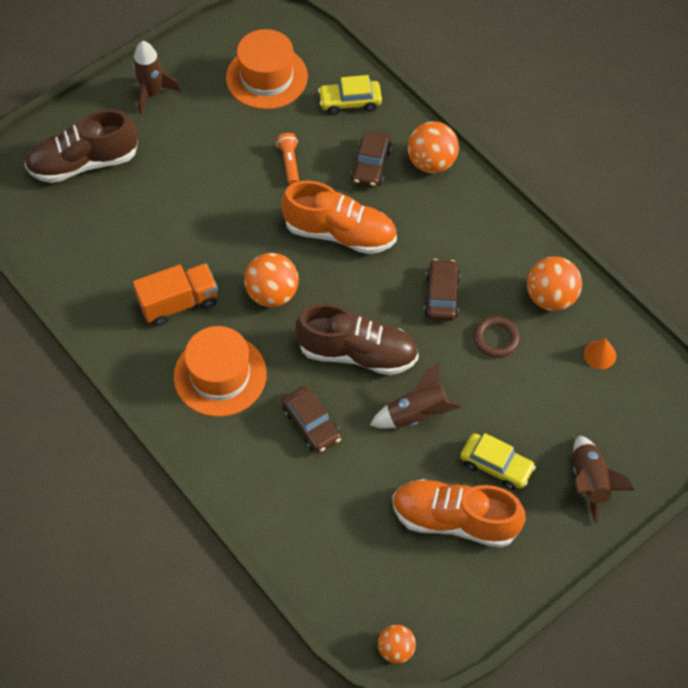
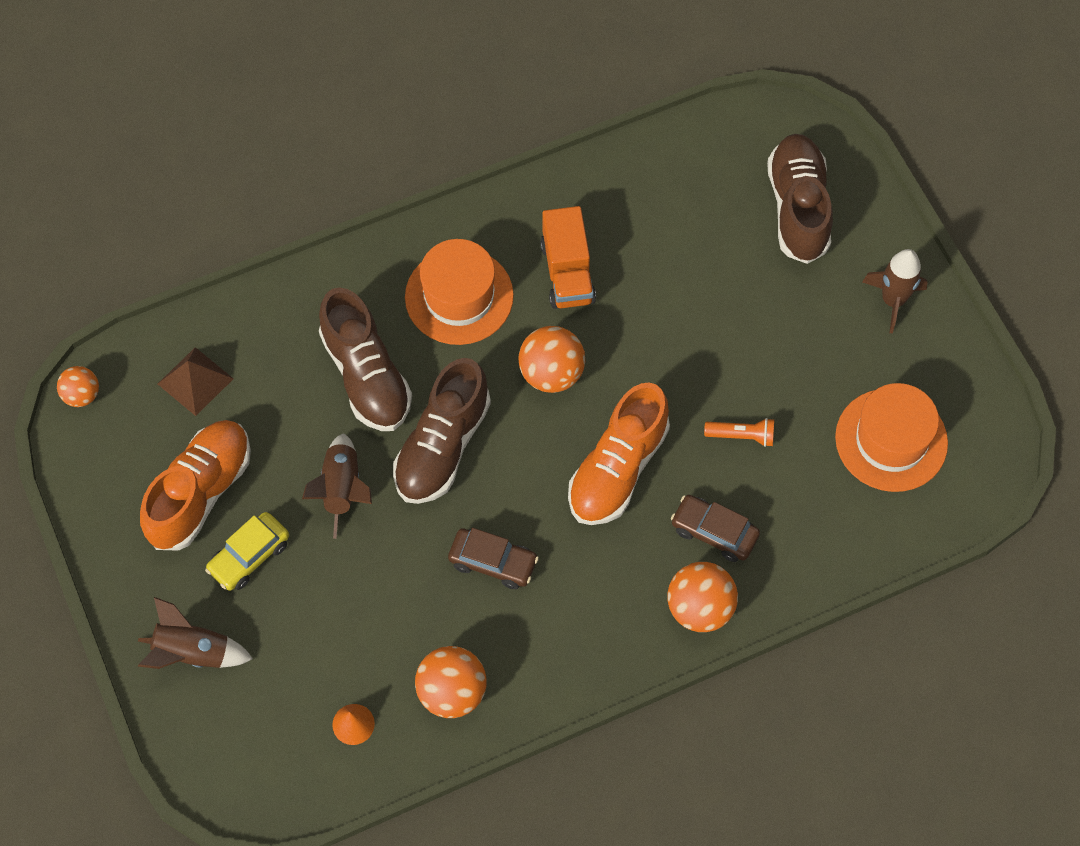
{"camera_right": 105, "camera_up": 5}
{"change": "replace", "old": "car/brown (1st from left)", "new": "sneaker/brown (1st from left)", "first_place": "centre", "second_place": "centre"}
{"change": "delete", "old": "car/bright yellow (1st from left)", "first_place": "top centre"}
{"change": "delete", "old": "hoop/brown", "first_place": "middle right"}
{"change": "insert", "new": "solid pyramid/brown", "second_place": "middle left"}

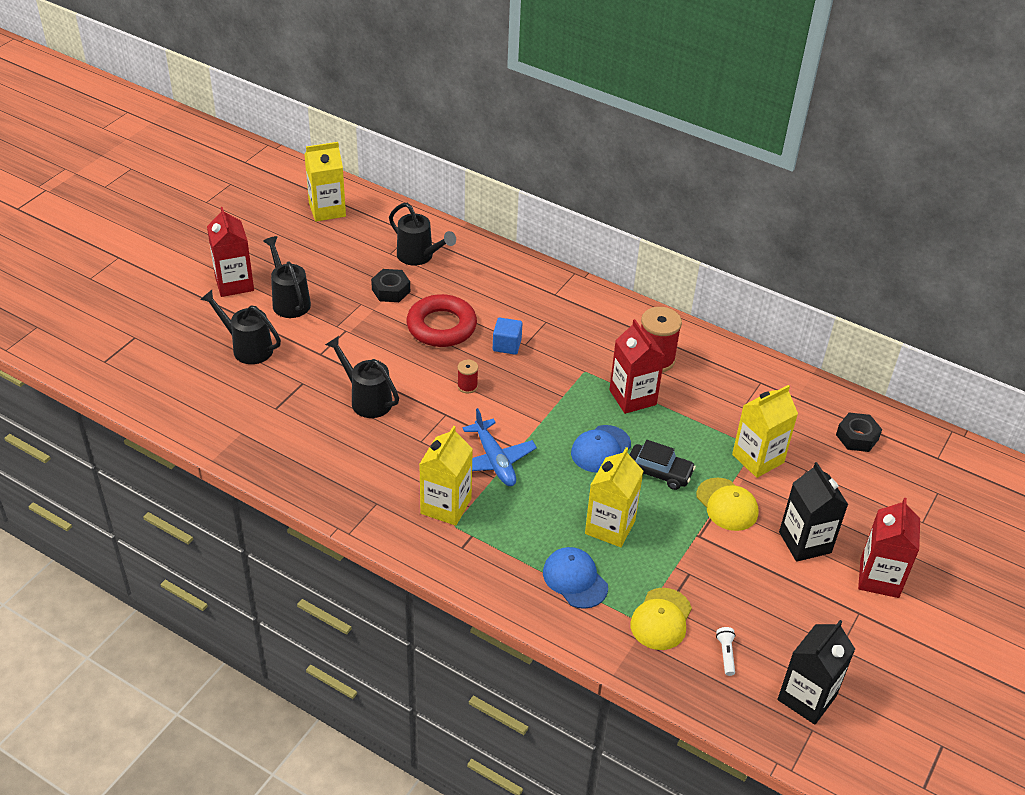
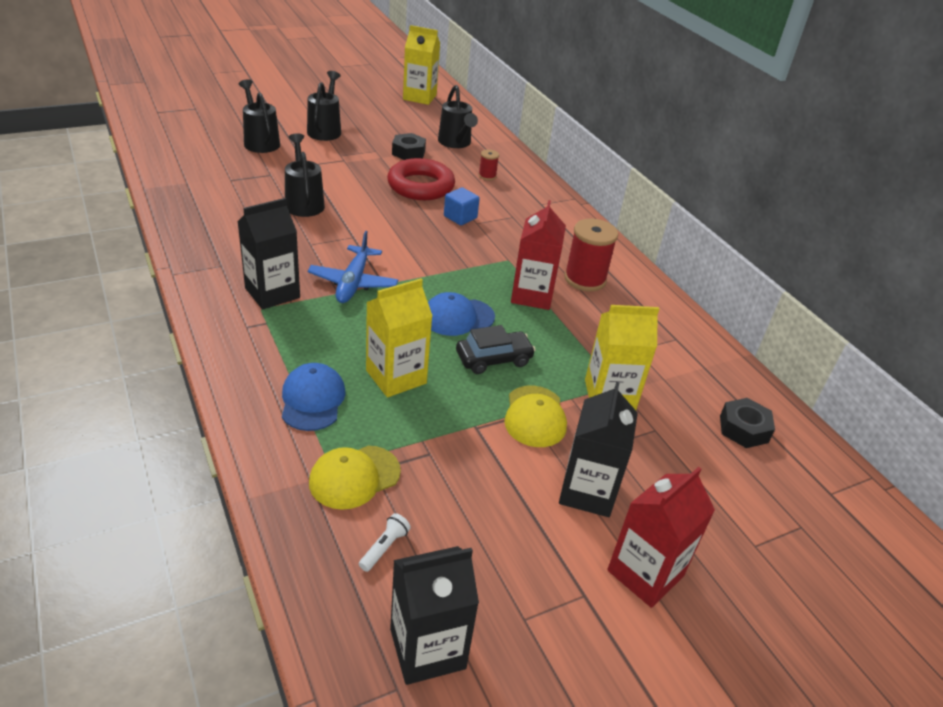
{"camera_right": 30, "camera_up": -5}
{"change": "delete", "old": "milk carton/scarlet (1st from left)", "first_place": "top left"}
{"change": "recolor", "old": "milk carton/bright yellow (2nd from left)", "new": "milk carton/black (1st from left)", "first_place": "centre", "second_place": "middle left"}
{"change": "move", "old": "spool/scarlet (1st from left)", "first_place": "centre", "second_place": "top centre"}
{"change": "rotate", "old": "car/black", "first_place": "centre", "second_place": "centre", "degrees": -75}

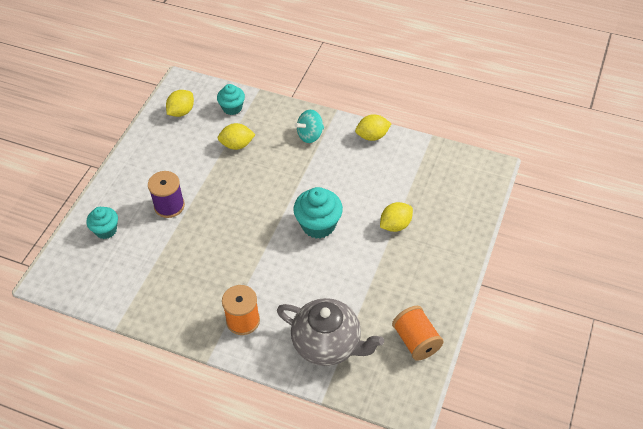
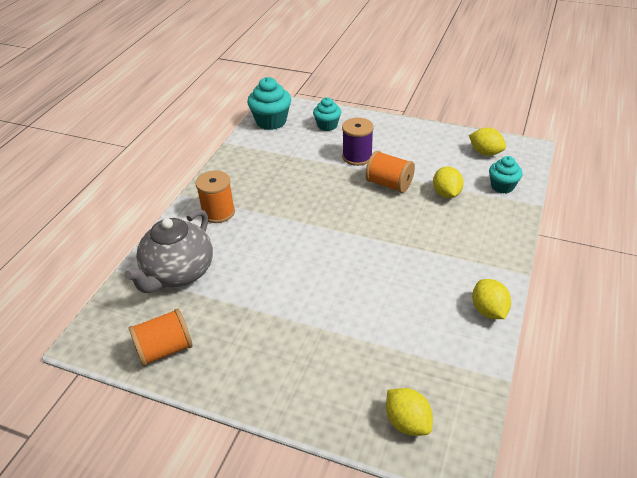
{"camera_right": 90, "camera_up": -10}
{"change": "move", "old": "cupcake/aqua (3rd from left in the first image)", "new": "cupcake/aqua (1st from left)", "first_place": "centre", "second_place": "top centre"}
{"change": "delete", "old": "spinning top/aqua", "first_place": "top centre"}
{"change": "move", "old": "citrus fruit/bright yellow (4th from left in the first image)", "new": "citrus fruit/bright yellow (1st from left)", "first_place": "centre", "second_place": "bottom centre"}
{"change": "insert", "new": "spool/bright orange (3rd from left)", "second_place": "centre"}

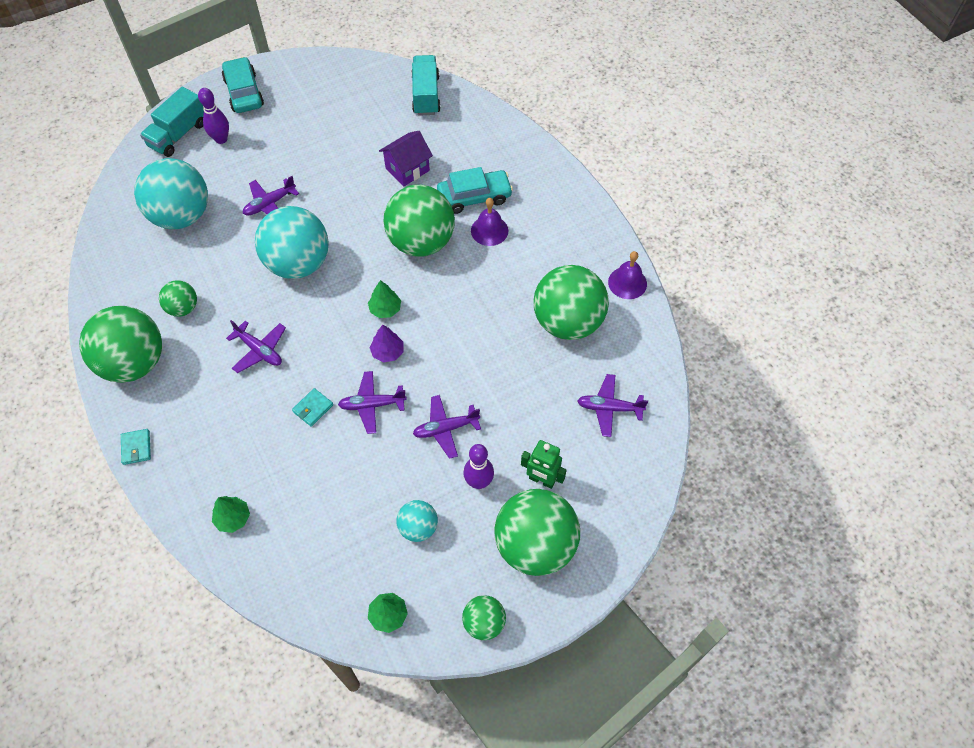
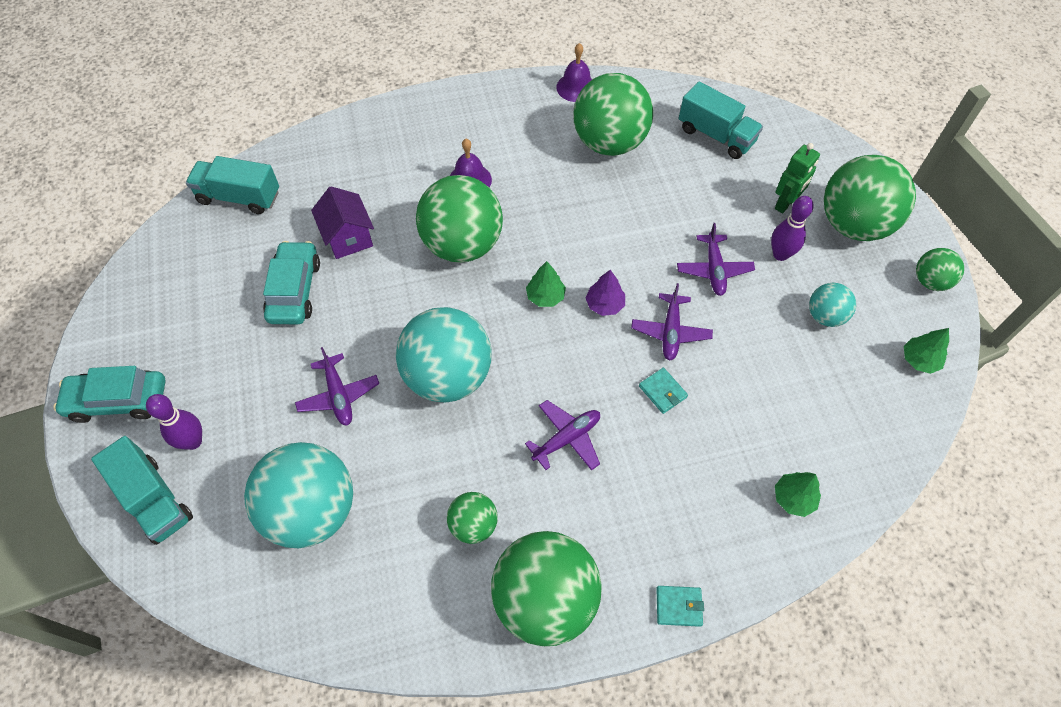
{"camera_right": -75, "camera_up": 0}
{"change": "move", "old": "car/aqua (2nd from left)", "first_place": "top centre", "second_place": "middle left"}
{"change": "replace", "old": "plane/purple (5th from left)", "new": "lorry/aqua (3rd from left)", "first_place": "centre", "second_place": "top right"}

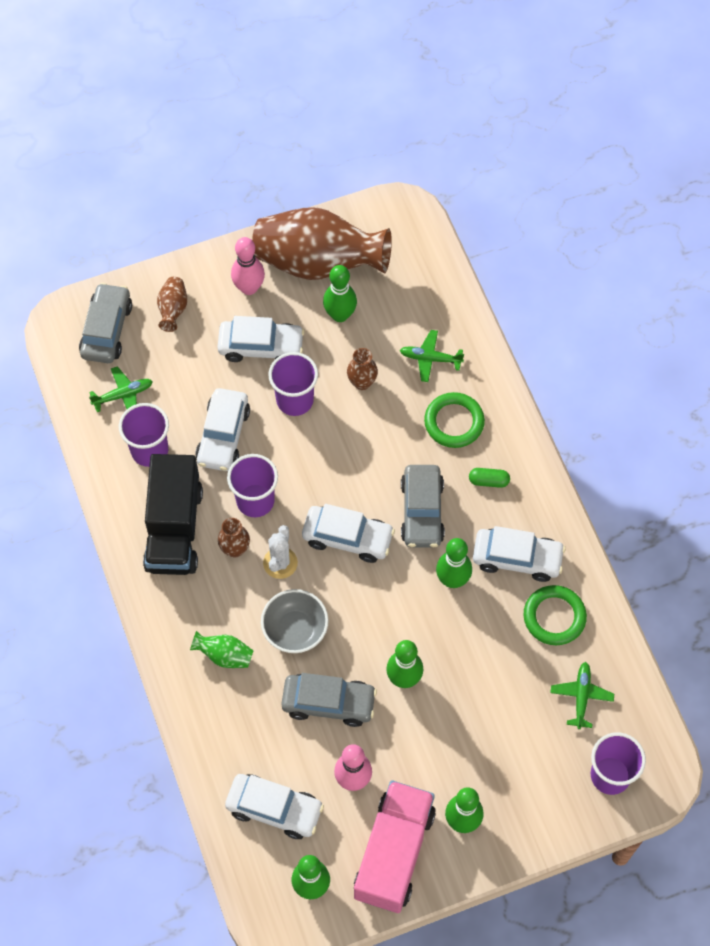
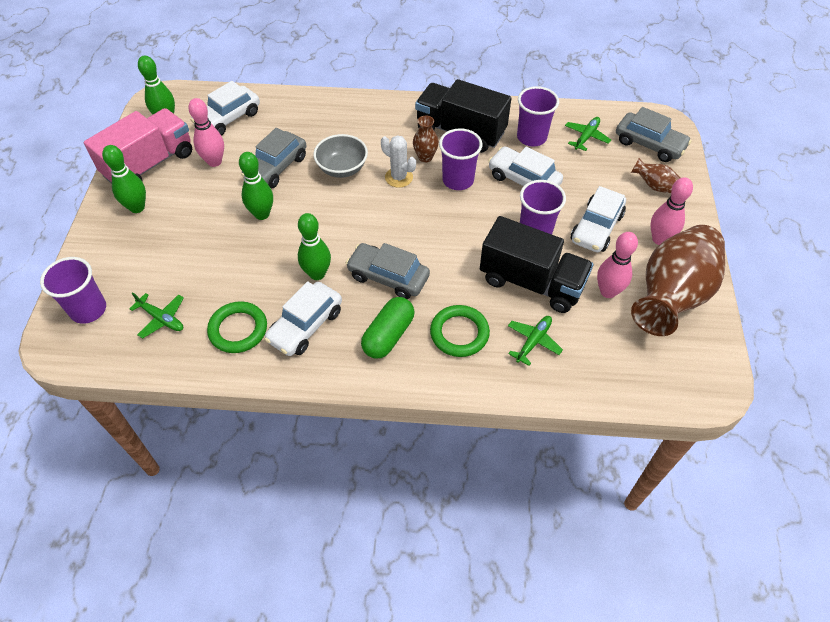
{"camera_right": 115, "camera_up": -10}
{"change": "rotate", "old": "plane/green (1st from left in the first image)", "first_place": "middle left", "second_place": "top right", "degrees": -150}
{"change": "delete", "old": "tall vase/green", "first_place": "bottom left"}
{"change": "delete", "old": "car/snow-white (4th from left)", "first_place": "centre"}
{"change": "recolor", "old": "bowling pin/green (2nd from left)", "new": "bowling pin/rosy (2nd from left)", "first_place": "top centre", "second_place": "middle right"}
{"change": "replace", "old": "tall vase/brown (4th from left)", "new": "lorry/black (2nd from left)", "first_place": "centre", "second_place": "centre"}
{"change": "rotate", "old": "lorry/rosy", "first_place": "bottom centre", "second_place": "top left", "degrees": -90}
{"change": "resize", "old": "pill/green", "first_place": "middle right", "second_place": "centre", "factor": 1.79}

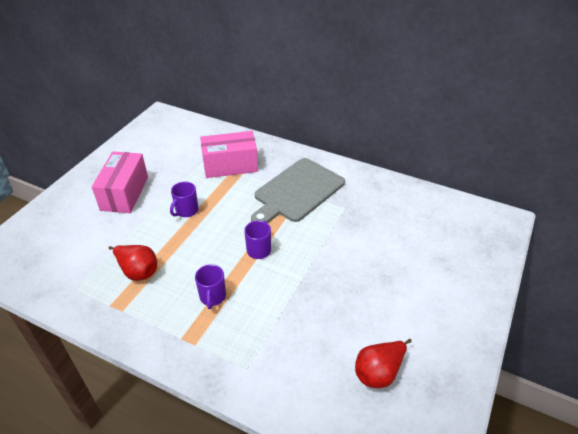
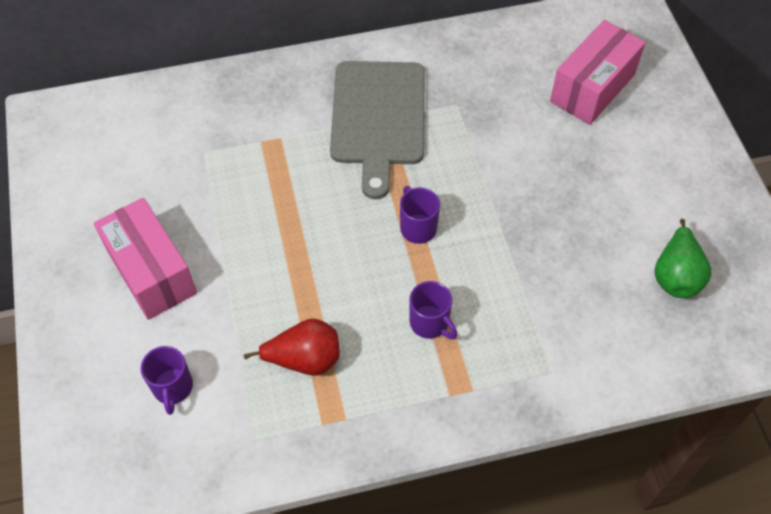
{"camera_right": -40, "camera_up": 15}
{"change": "move", "old": "mug/purple (1st from left)", "first_place": "middle left", "second_place": "bottom left"}
{"change": "move", "old": "box/rosy (2nd from left)", "first_place": "centre", "second_place": "top right"}
{"change": "recolor", "old": "toy pear/scarlet (2nd from left)", "new": "toy pear/green", "first_place": "bottom centre", "second_place": "middle right"}

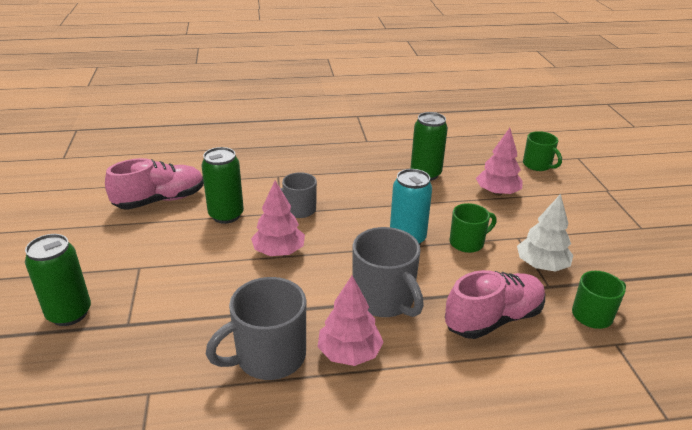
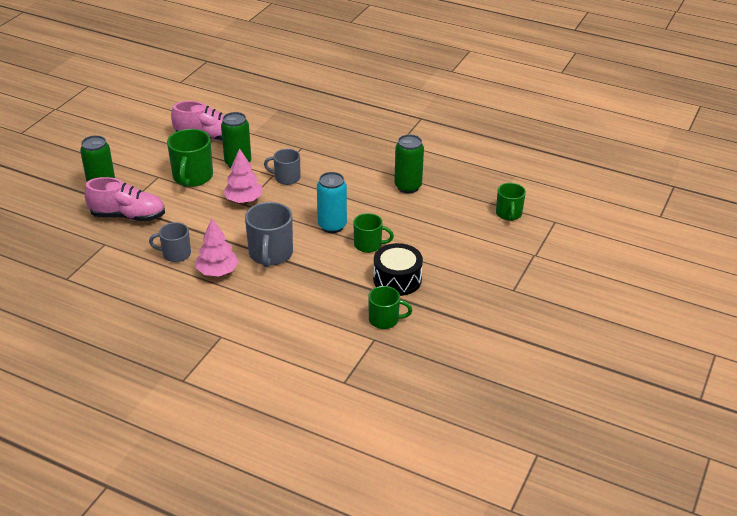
{"camera_right": 35, "camera_up": 5}
{"change": "resize", "old": "mug/gray (1st from left)", "first_place": "bottom centre", "second_place": "middle left", "factor": 0.63}
{"change": "move", "old": "sneaker/rosy (2nd from left in the first image)", "new": "sneaker/rosy (1st from left)", "first_place": "bottom right", "second_place": "middle left"}
{"change": "delete", "old": "fir tree/rosy (3rd from left)", "first_place": "middle right"}
{"change": "replace", "old": "fir tree/snow-white", "new": "drum/black", "first_place": "middle right", "second_place": "centre"}
{"change": "insert", "new": "mug/green (1st from left)", "second_place": "top left"}

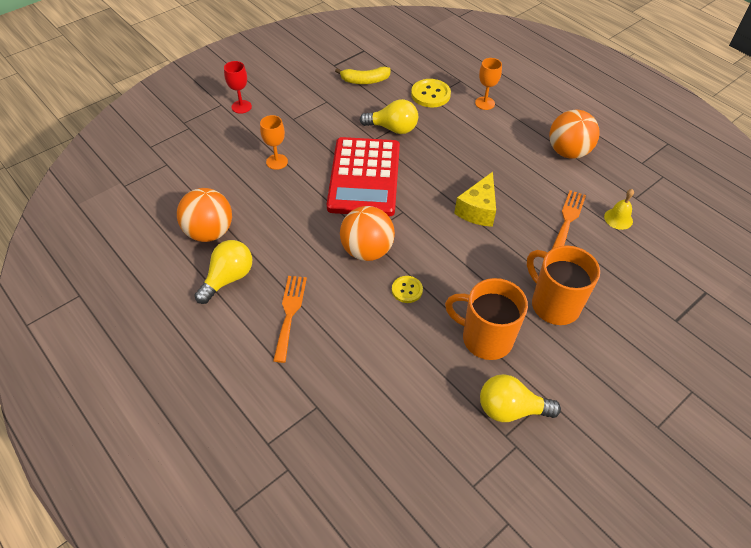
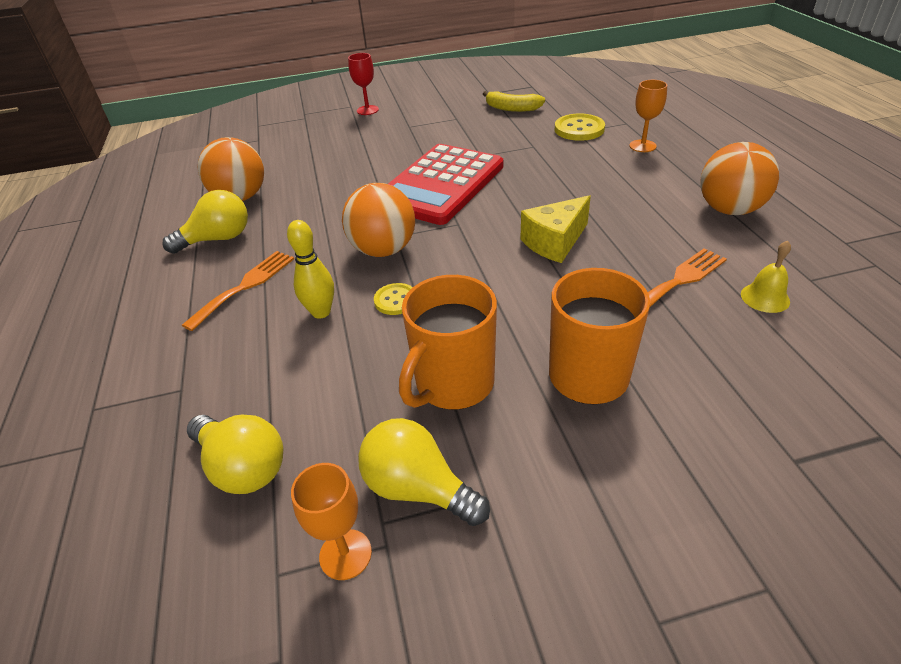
{"camera_right": 30, "camera_up": -10}
{"change": "move", "old": "chalice/bright orange (1st from left)", "first_place": "top centre", "second_place": "bottom centre"}
{"change": "move", "old": "light bulb/bright yellow (2nd from left)", "first_place": "top centre", "second_place": "bottom left"}
{"change": "rotate", "old": "mug/bright orange (1st from left)", "first_place": "centre", "second_place": "centre", "degrees": -105}
{"change": "insert", "new": "bowling pin/bright yellow", "second_place": "centre"}

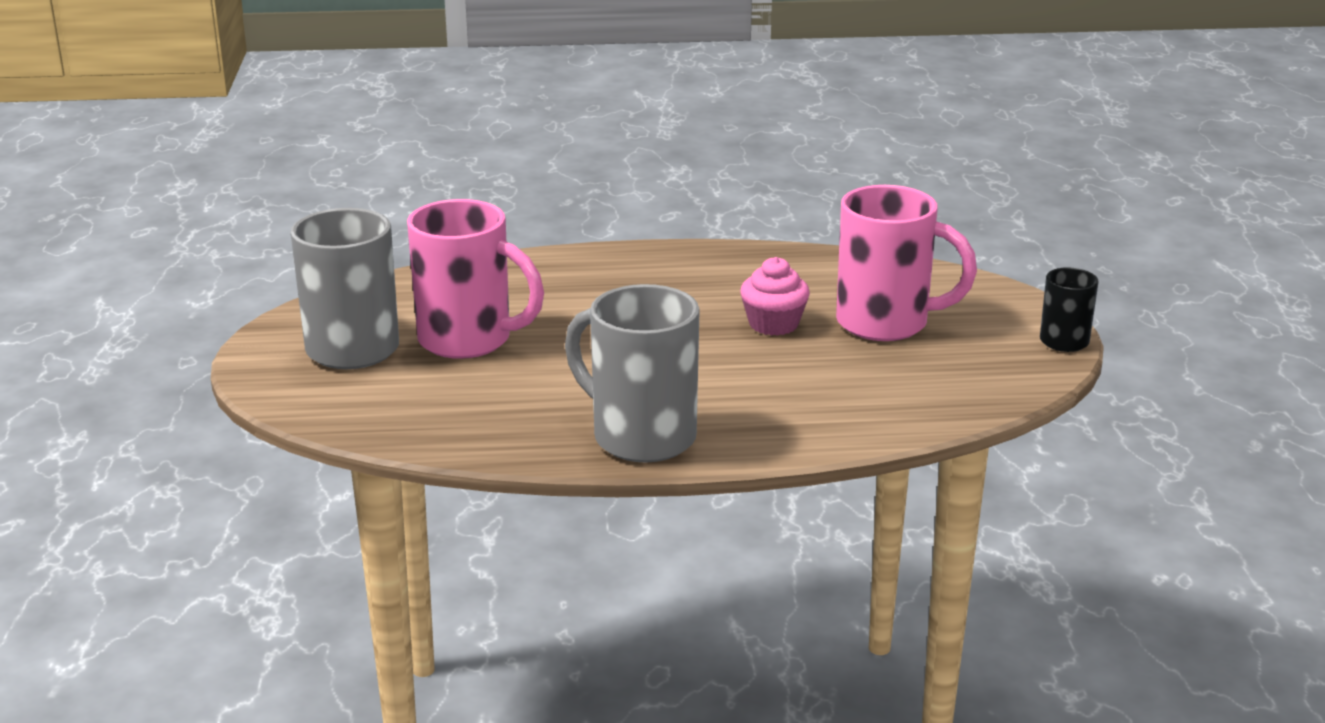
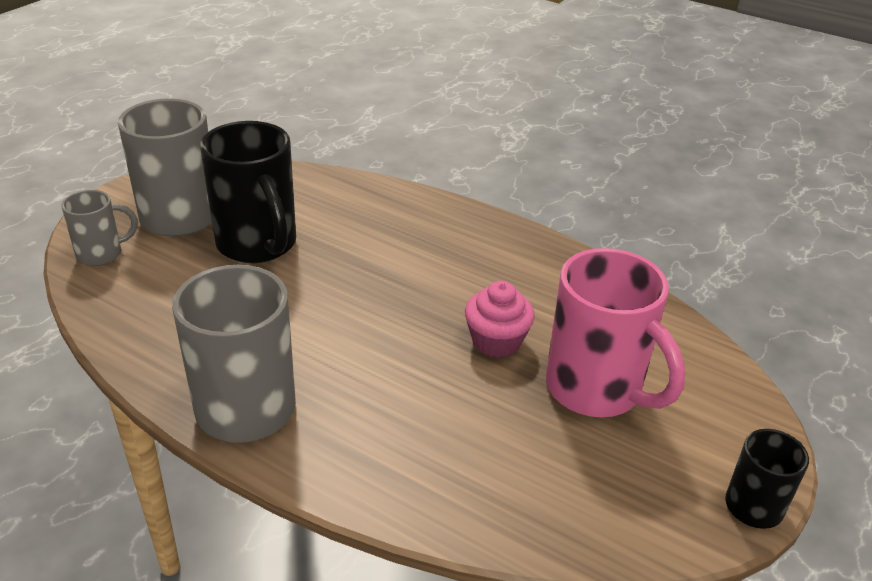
{"camera_right": 35, "camera_up": 10}
{"change": "recolor", "old": "mug/rosy (1st from left)", "new": "mug/black (1st from left)", "first_place": "centre", "second_place": "top left"}
{"change": "insert", "new": "mug/gray (1st from left)", "second_place": "middle left"}

